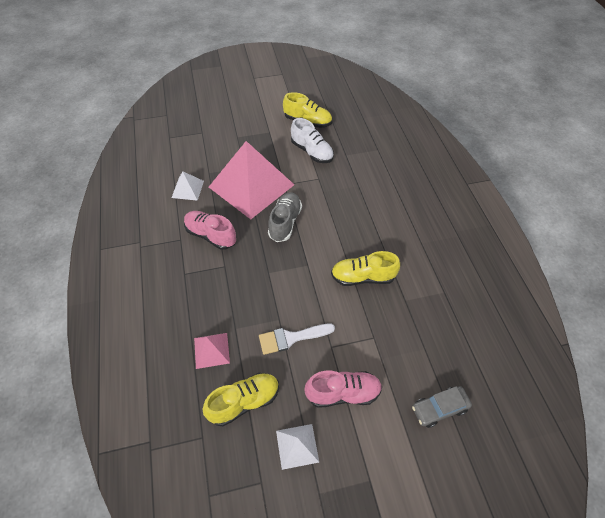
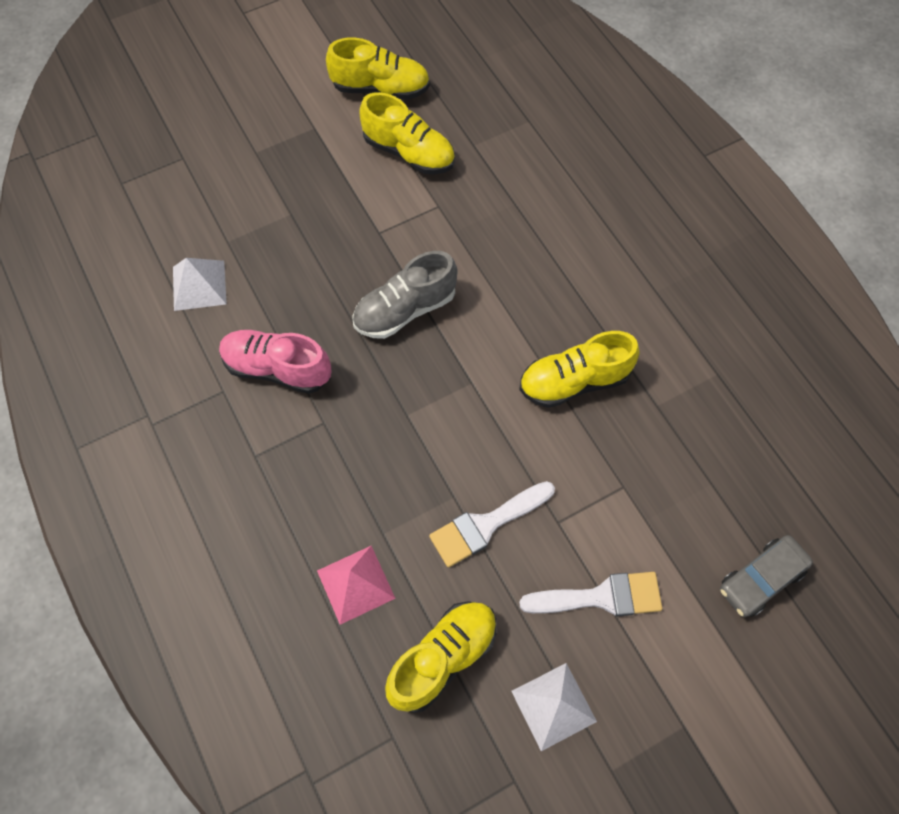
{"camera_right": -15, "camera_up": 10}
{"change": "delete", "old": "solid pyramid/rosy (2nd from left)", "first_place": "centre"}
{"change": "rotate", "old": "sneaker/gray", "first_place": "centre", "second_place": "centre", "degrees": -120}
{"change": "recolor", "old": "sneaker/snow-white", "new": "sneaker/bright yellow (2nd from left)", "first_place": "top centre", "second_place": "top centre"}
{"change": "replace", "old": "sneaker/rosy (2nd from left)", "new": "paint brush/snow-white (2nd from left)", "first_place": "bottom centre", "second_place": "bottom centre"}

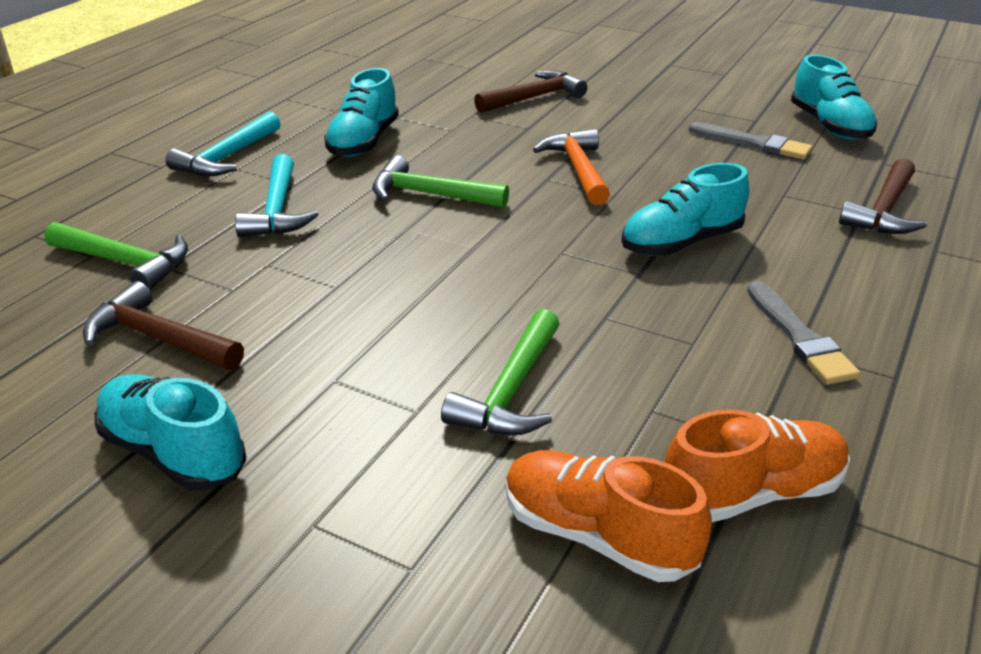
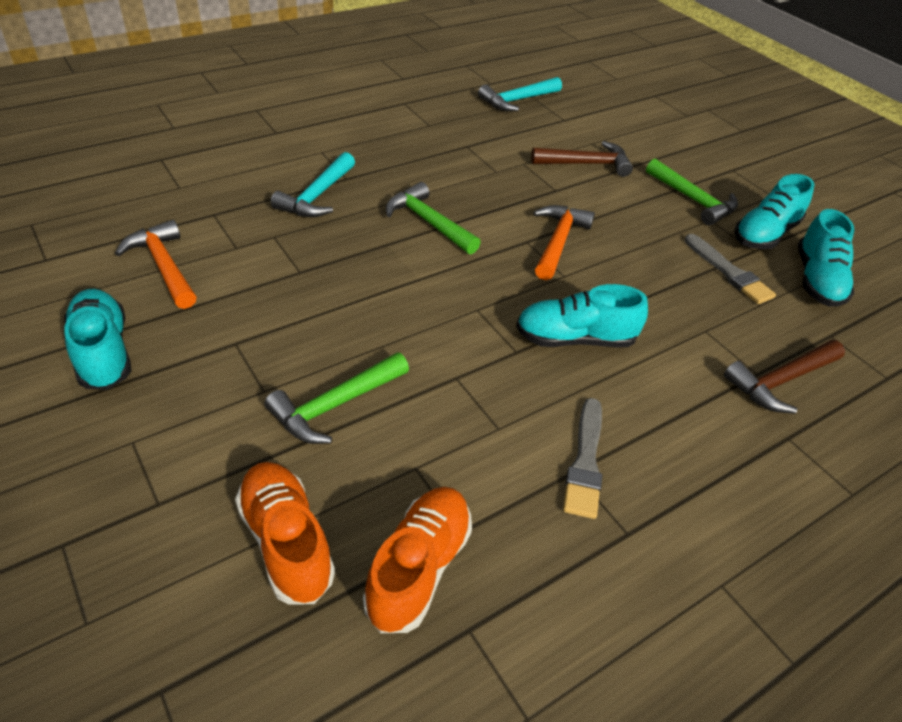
{"camera_right": 25, "camera_up": 10}
{"change": "move", "old": "hammer/green (1st from left in the first image)", "new": "hammer/green (3rd from left)", "first_place": "middle left", "second_place": "top right"}
{"change": "recolor", "old": "hammer/brown (1st from left)", "new": "hammer/bright orange (1st from left)", "first_place": "middle left", "second_place": "middle left"}
{"change": "move", "old": "hammer/aqua (1st from left in the first image)", "new": "hammer/aqua (2nd from left)", "first_place": "top left", "second_place": "top centre"}
{"change": "move", "old": "sneaker/aqua (2nd from left in the first image)", "new": "sneaker/aqua (3rd from left)", "first_place": "top centre", "second_place": "top right"}
{"change": "rotate", "old": "sneaker/bright orange (2nd from left)", "first_place": "bottom right", "second_place": "bottom centre", "degrees": -75}

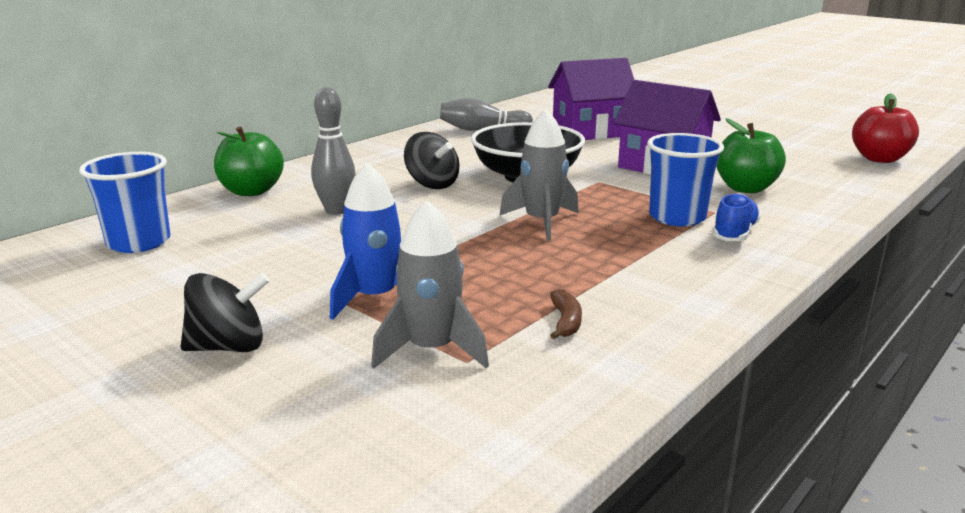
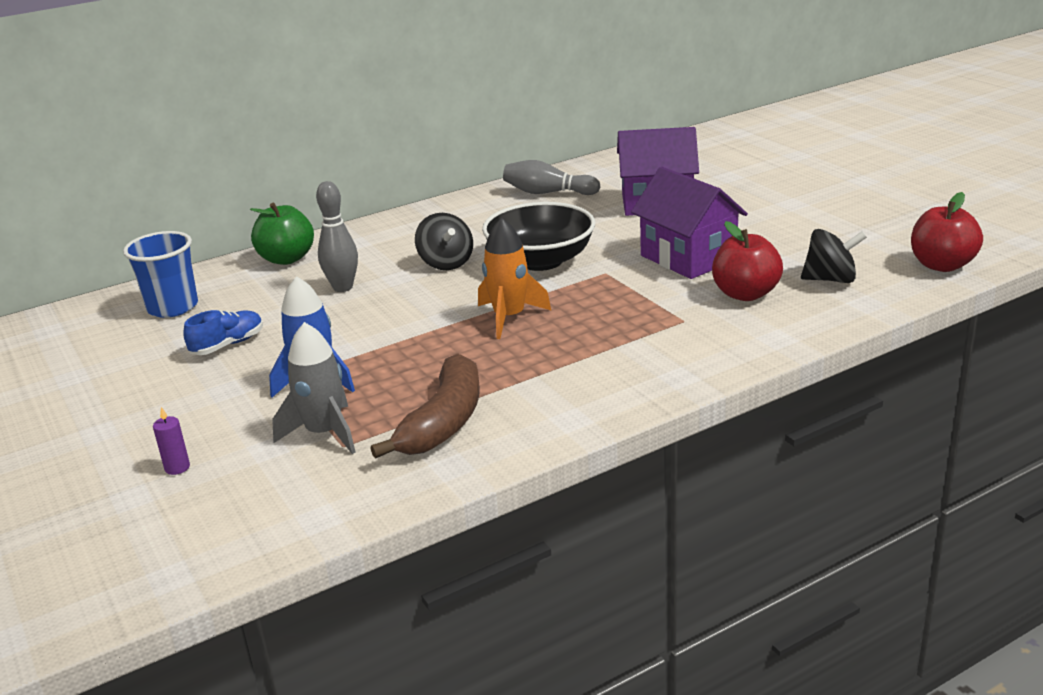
{"camera_right": 20, "camera_up": 5}
{"change": "move", "old": "spinning top/black (1st from left in the first image)", "new": "spinning top/black (2nd from left)", "first_place": "middle left", "second_place": "middle right"}
{"change": "recolor", "old": "spaceship/gray (2nd from left)", "new": "spaceship/bright orange", "first_place": "centre", "second_place": "centre"}
{"change": "resize", "old": "banana/brown", "first_place": "centre", "second_place": "centre", "factor": 2.36}
{"change": "delete", "old": "cup/blue (2nd from left)", "first_place": "middle right"}
{"change": "move", "old": "sneaker/blue", "first_place": "middle right", "second_place": "middle left"}
{"change": "recolor", "old": "apple fruit/green (2nd from left)", "new": "apple fruit/scarlet (1st from left)", "first_place": "top right", "second_place": "middle right"}
{"change": "insert", "new": "pillar candle/purple", "second_place": "middle left"}

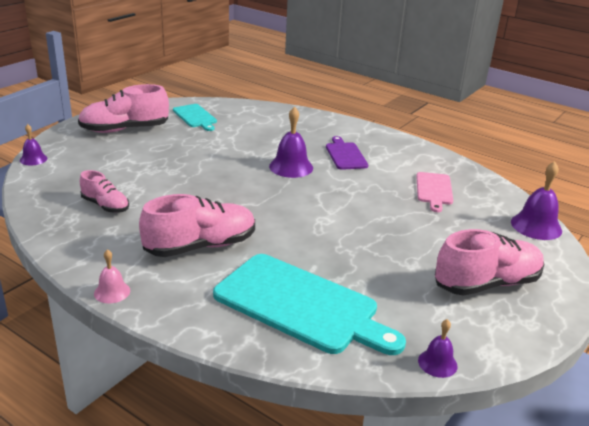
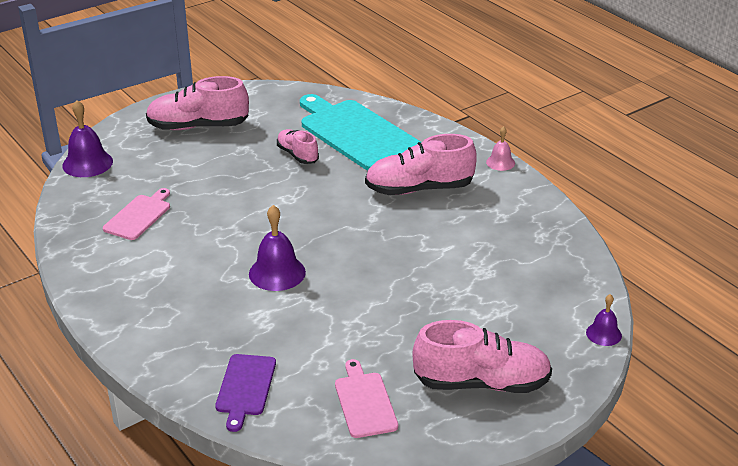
{"camera_right": -160, "camera_up": 5}
{"change": "move", "old": "sneaker/rosy (1st from left in the first image)", "new": "sneaker/rosy (2nd from left)", "first_place": "middle left", "second_place": "top centre"}
{"change": "recolor", "old": "cutting board/aqua (1st from left)", "new": "cutting board/rosy (2nd from left)", "first_place": "top left", "second_place": "bottom centre"}
{"change": "move", "old": "cutting board/purple", "first_place": "centre", "second_place": "bottom left"}
{"change": "delete", "old": "school bell/purple (3rd from left)", "first_place": "bottom right"}

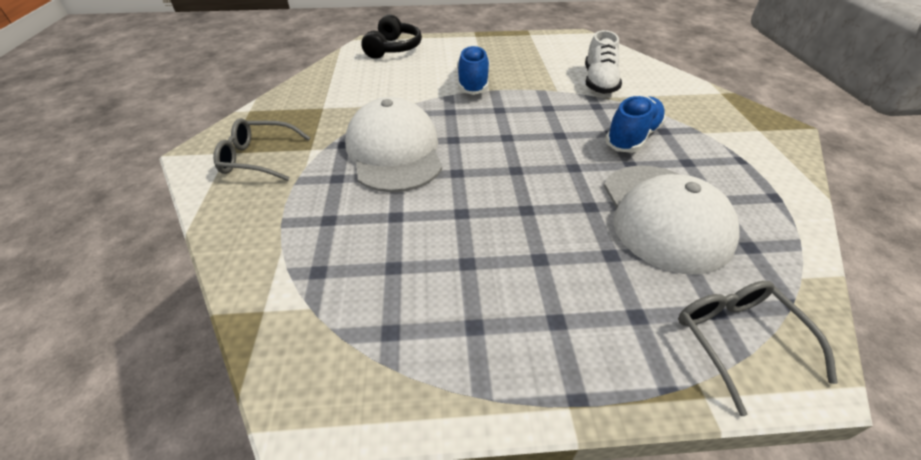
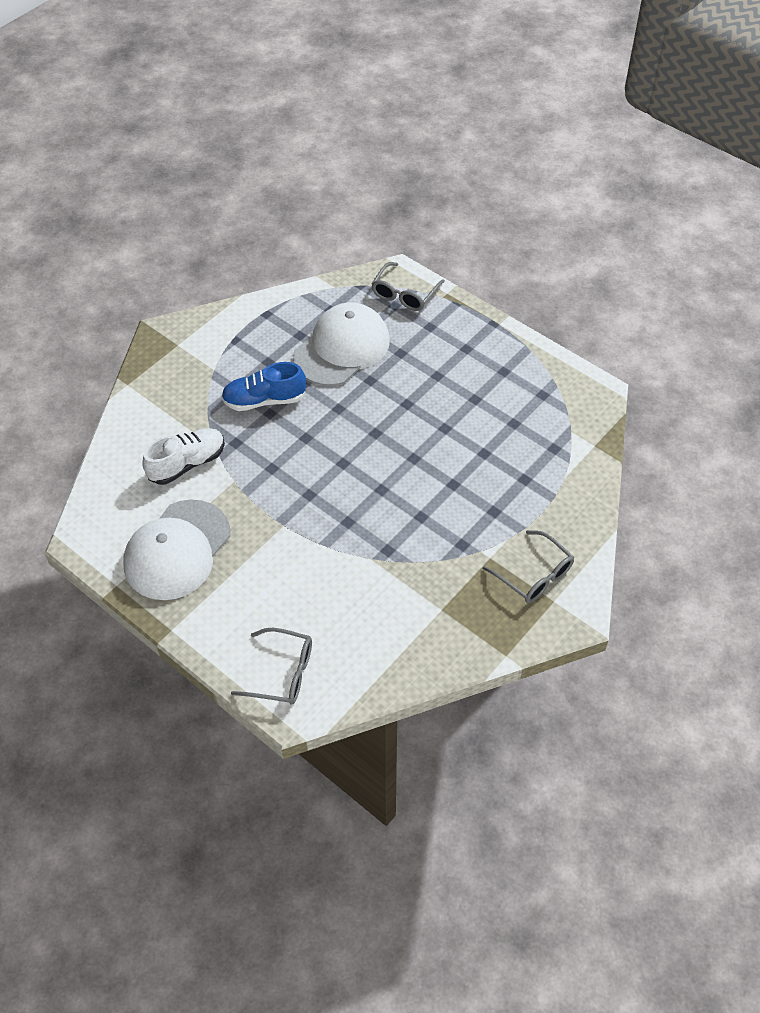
{"camera_right": -135, "camera_up": 10}
{"change": "move", "old": "baseball cap/snow-white (1st from left)", "first_place": "top centre", "second_place": "middle left"}
{"change": "replace", "old": "headset/black", "new": "eyeglasses/gray (1st from left)", "first_place": "top centre", "second_place": "centre"}
{"change": "delete", "old": "sneaker/blue (1st from left)", "first_place": "top centre"}

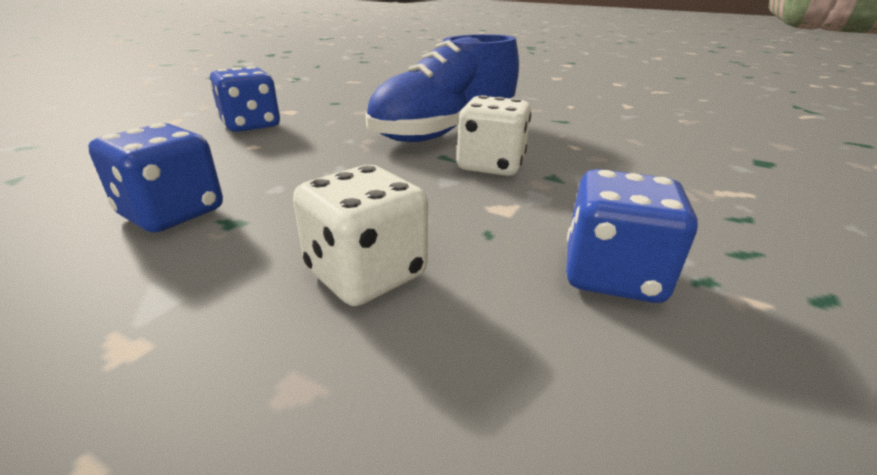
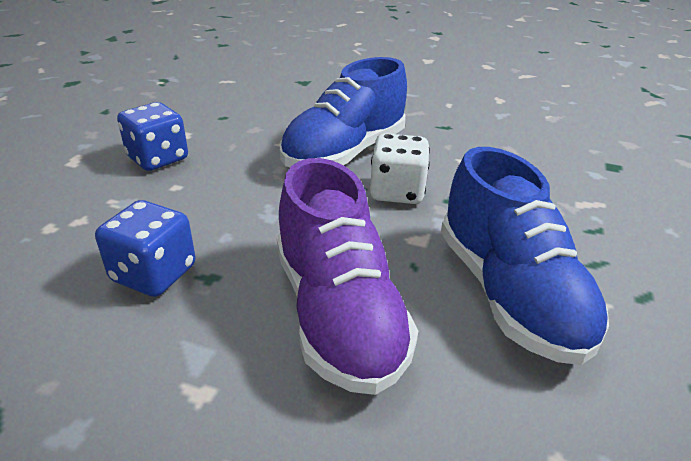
{"camera_right": -10, "camera_up": 5}
{"change": "replace", "old": "die/snow-white (1st from left)", "new": "sneaker/purple", "first_place": "centre", "second_place": "centre"}
{"change": "replace", "old": "die/blue (3rd from left)", "new": "sneaker/blue (2nd from left)", "first_place": "middle right", "second_place": "middle right"}

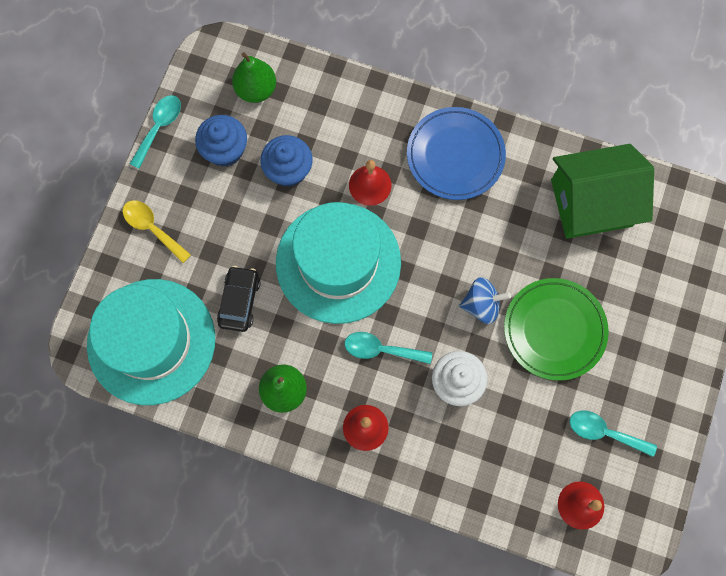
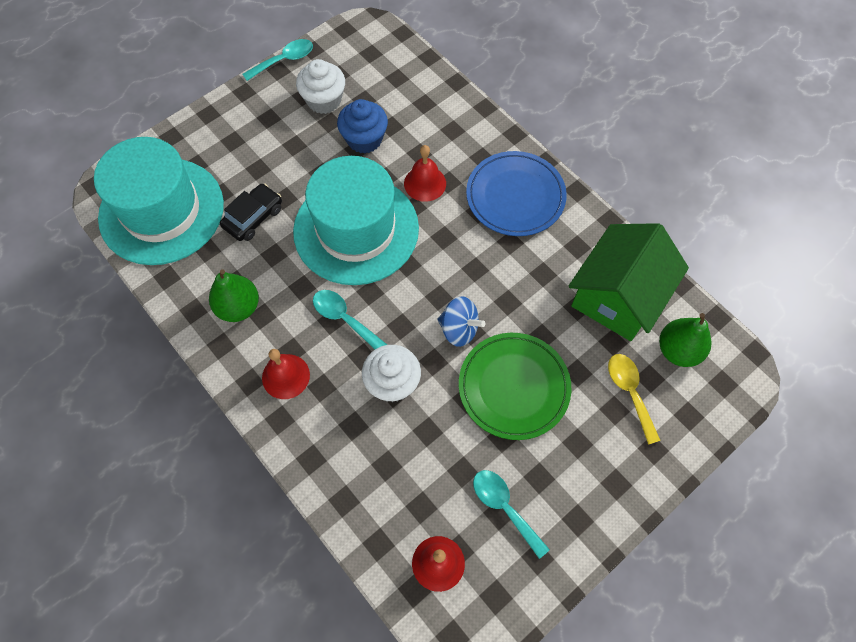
{"camera_right": 30, "camera_up": -10}
{"change": "move", "old": "spoon/bright yellow", "first_place": "middle left", "second_place": "middle right"}
{"change": "recolor", "old": "cupcake/blue (1st from left)", "new": "cupcake/snow-white (1st from left)", "first_place": "top left", "second_place": "top centre"}
{"change": "move", "old": "toy pear/green (1st from left in the first image)", "new": "toy pear/green (2nd from left)", "first_place": "top centre", "second_place": "middle right"}
{"change": "rotate", "old": "house/green", "first_place": "top right", "second_place": "middle right", "degrees": -75}

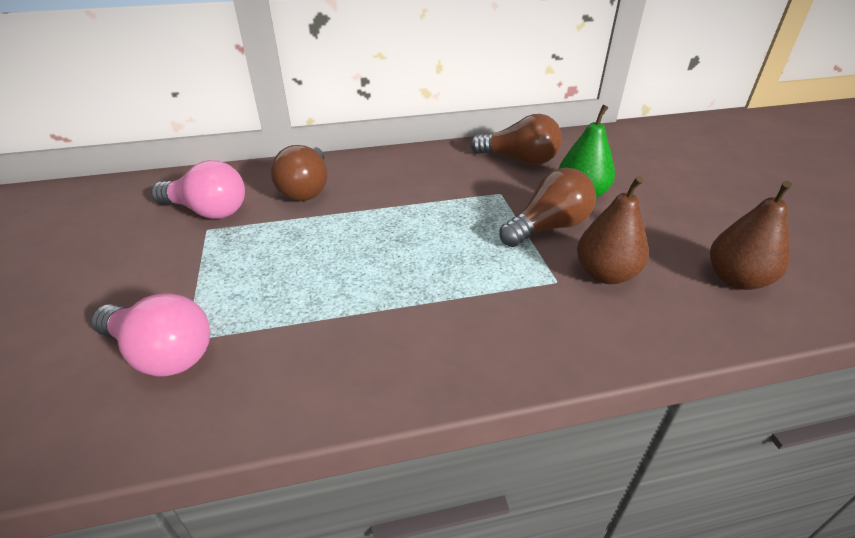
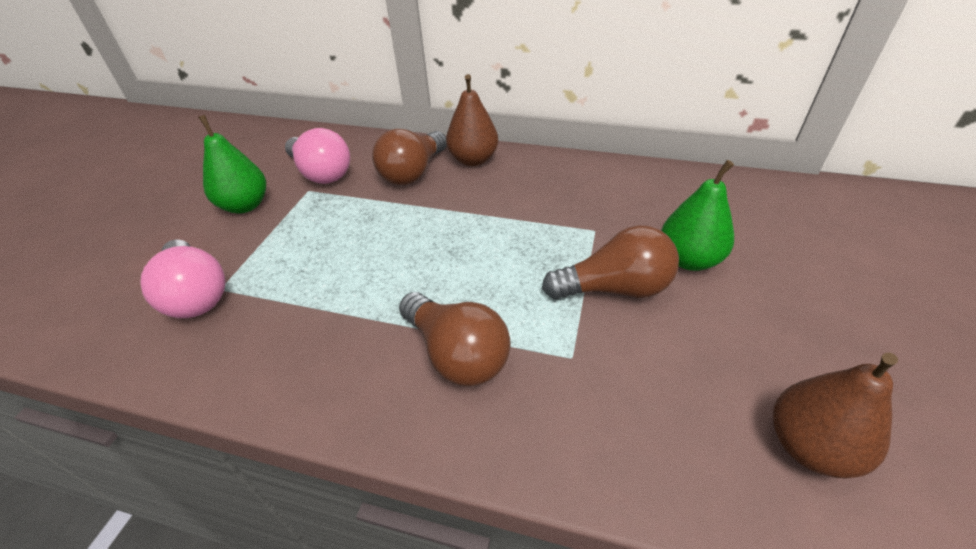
{"camera_right": 30, "camera_up": 5}
{"change": "move", "old": "light bulb/brown (2nd from left)", "first_place": "top centre", "second_place": "centre"}
{"change": "move", "old": "toy pear/brown (1st from left)", "first_place": "middle right", "second_place": "top centre"}
{"change": "insert", "new": "toy pear/green (1st from left)", "second_place": "top left"}

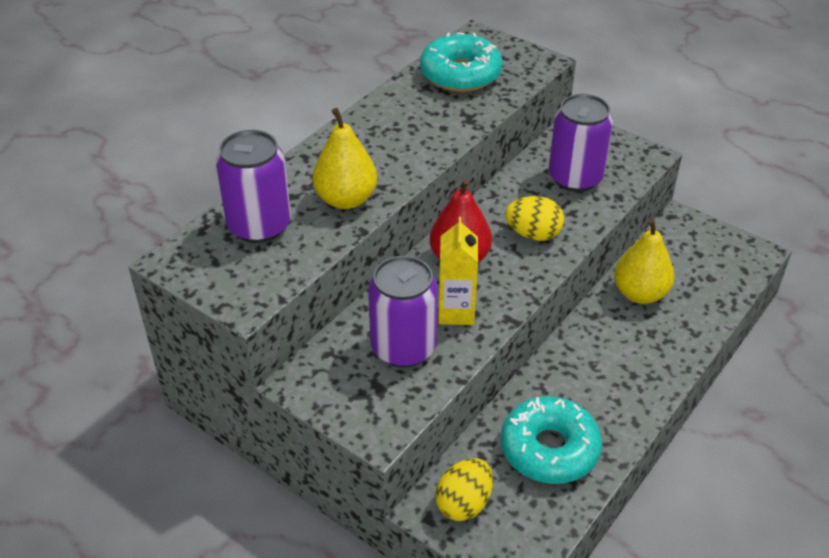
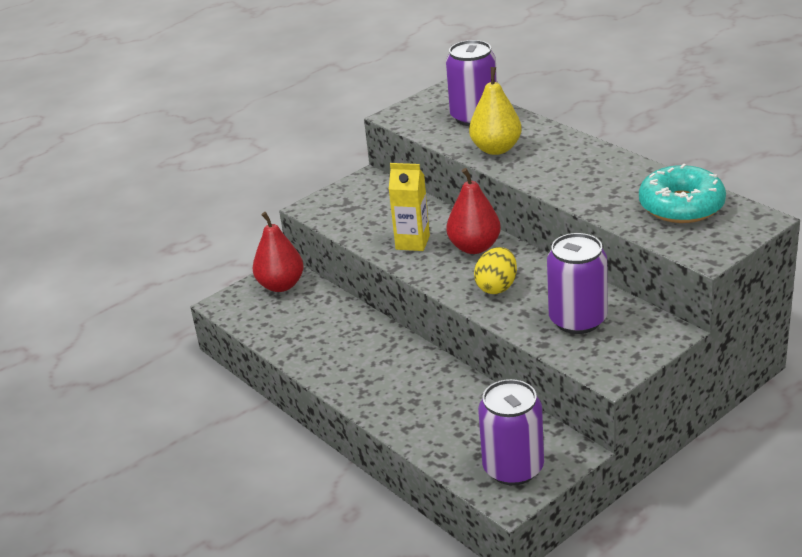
{"camera_right": 105, "camera_up": -10}
{"change": "move", "old": "soda can/purple (2nd from left)", "first_place": "centre", "second_place": "bottom centre"}
{"change": "replace", "old": "egg/bright yellow (1st from left)", "new": "toy pear/scarlet (1st from left)", "first_place": "bottom centre", "second_place": "centre"}
{"change": "delete", "old": "doughnut/aqua (2nd from left)", "first_place": "bottom centre"}
{"change": "delete", "old": "toy pear/bright yellow (2nd from left)", "first_place": "middle right"}

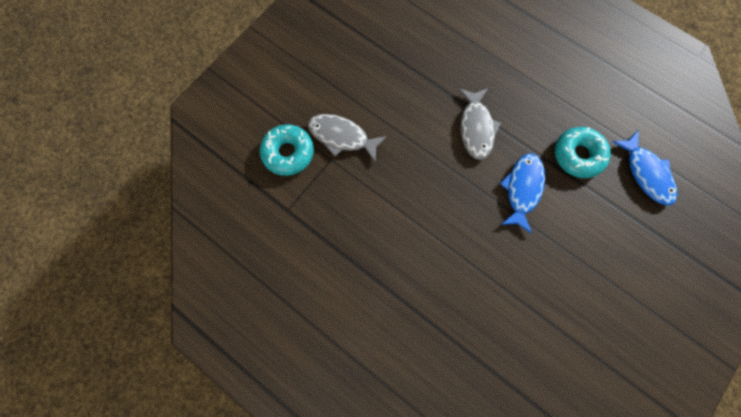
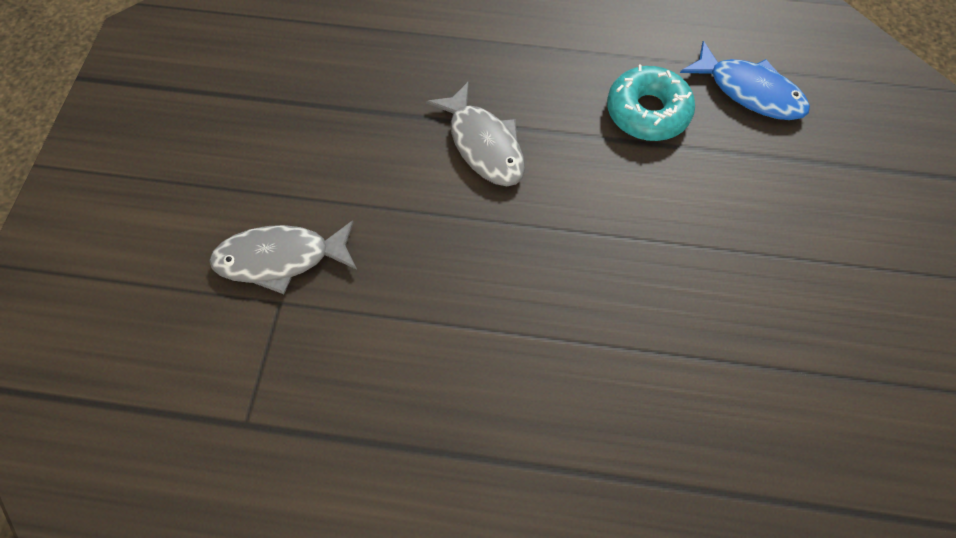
{"camera_right": -30, "camera_up": -10}
{"change": "delete", "old": "doughnut/aqua (1st from left)", "first_place": "centre"}
{"change": "delete", "old": "fish/blue (1st from left)", "first_place": "middle right"}

